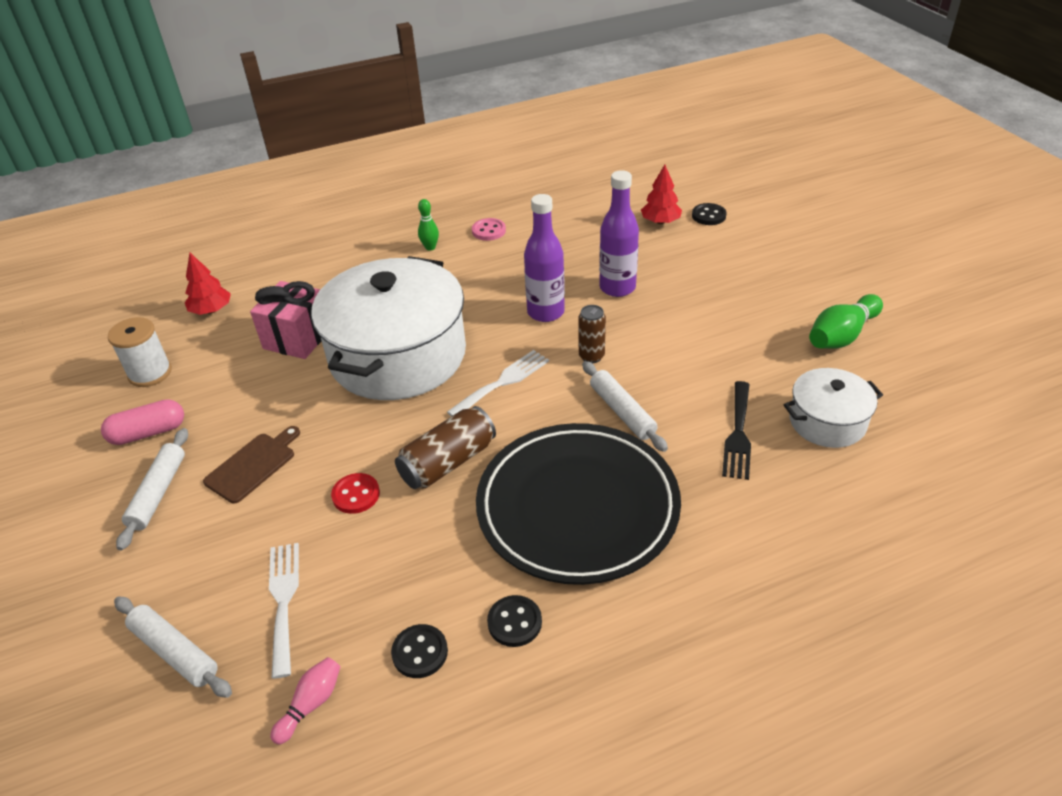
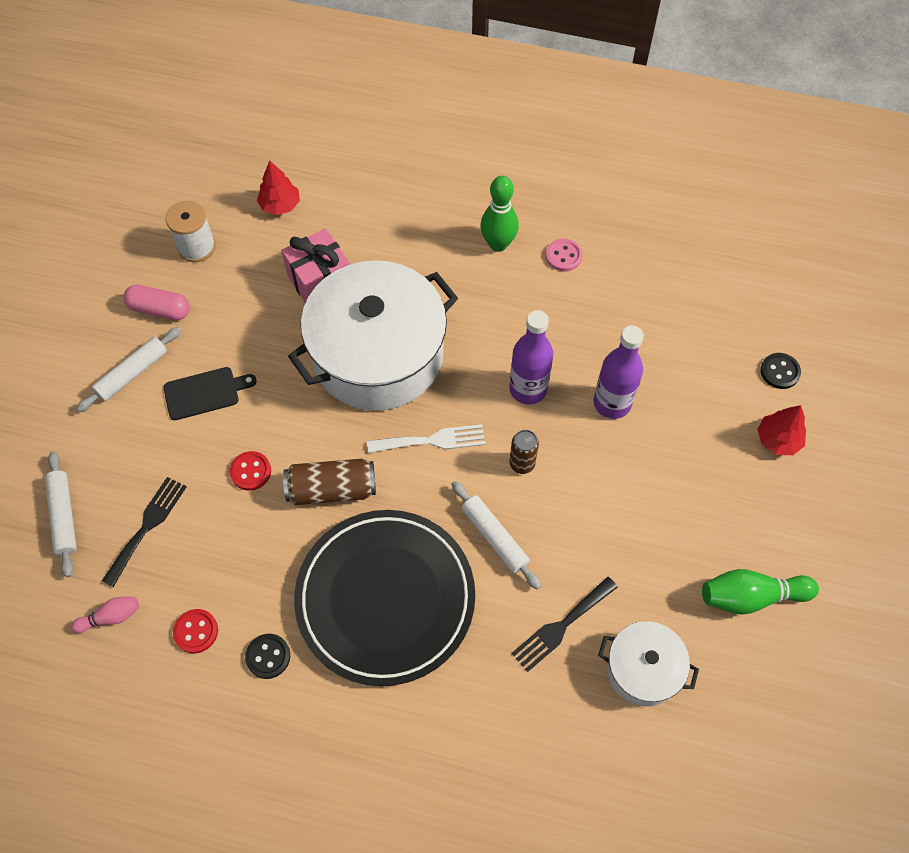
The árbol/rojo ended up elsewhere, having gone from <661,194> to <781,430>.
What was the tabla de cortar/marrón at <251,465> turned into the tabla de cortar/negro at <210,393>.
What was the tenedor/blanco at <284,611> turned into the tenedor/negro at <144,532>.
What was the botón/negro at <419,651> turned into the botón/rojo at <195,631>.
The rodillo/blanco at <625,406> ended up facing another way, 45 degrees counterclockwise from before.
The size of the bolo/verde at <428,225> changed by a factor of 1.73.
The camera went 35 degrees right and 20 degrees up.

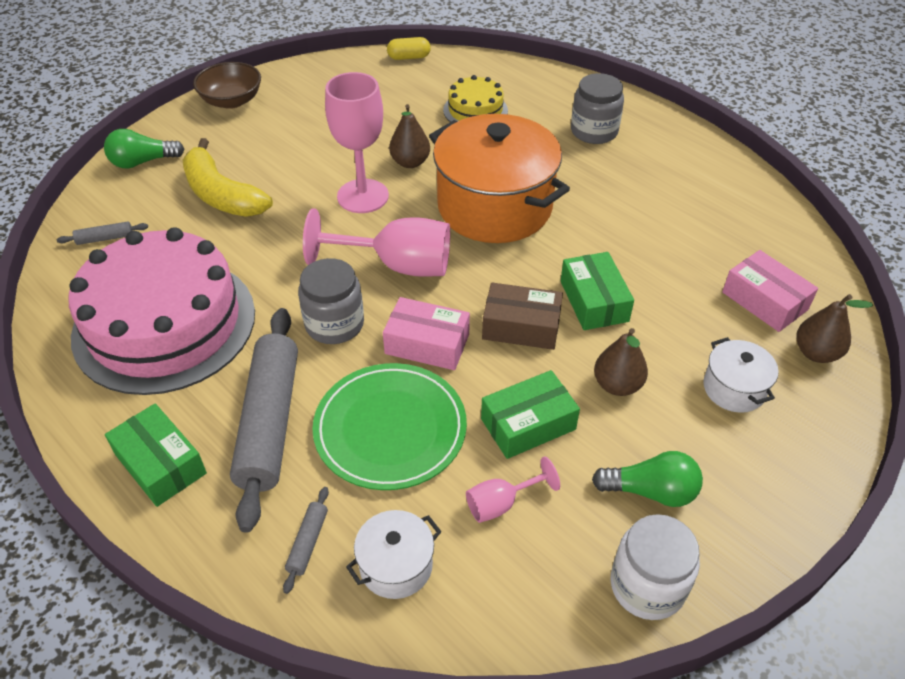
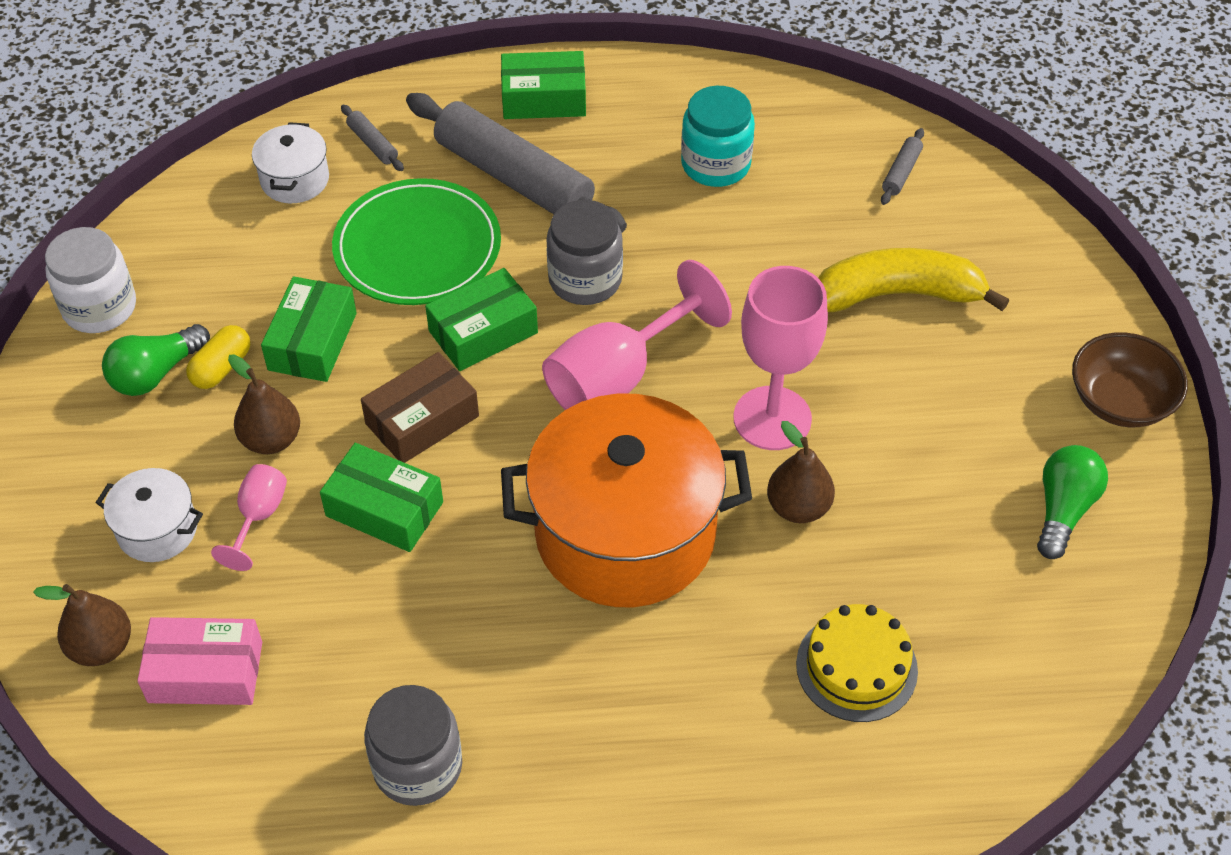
The bombilla/verde ended up elsewhere, having gone from <144,148> to <1072,502>.
The cápsula/amarillo ended up elsewhere, having gone from <409,48> to <218,357>.
The copa/rosa ended up elsewhere, having gone from <513,490> to <249,517>.
The tarro/gris ended up elsewhere, having gone from <597,108> to <413,745>.
Where the tarta/rosa stood at <161,311>, the tarro/turquesa came to stand at <718,136>.
What was the caja/rosa at <426,333> turned into the caja/verde at <481,319>.
The camera went 130 degrees right and 5 degrees up.

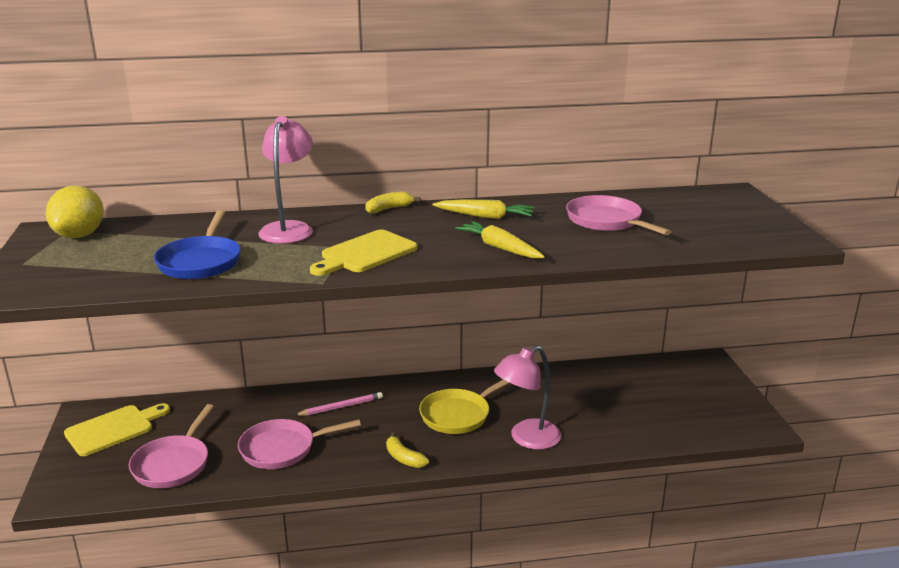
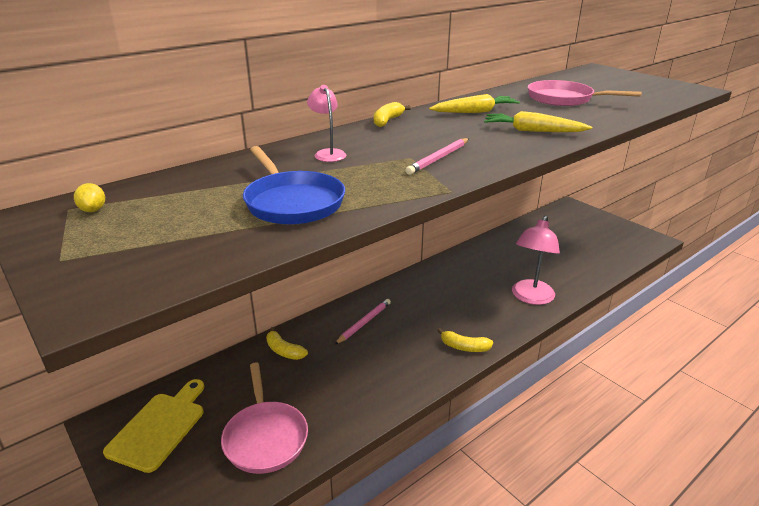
The second view lost the sartén/rosa at <299,444>.
The second view lost the sartén/amarillo at <464,407>.
The second view gained the plátano/amarillo at <287,343>.
Where the tabla de cortar/amarillo stood at <363,253>, the lápiz/rosa came to stand at <437,156>.
The size of the limón/amarillo at <75,212> changed by a factor of 0.42.
The size of the lámpara/rosa at <285,180> changed by a factor of 0.55.
The camera went 30 degrees left and 5 degrees up.

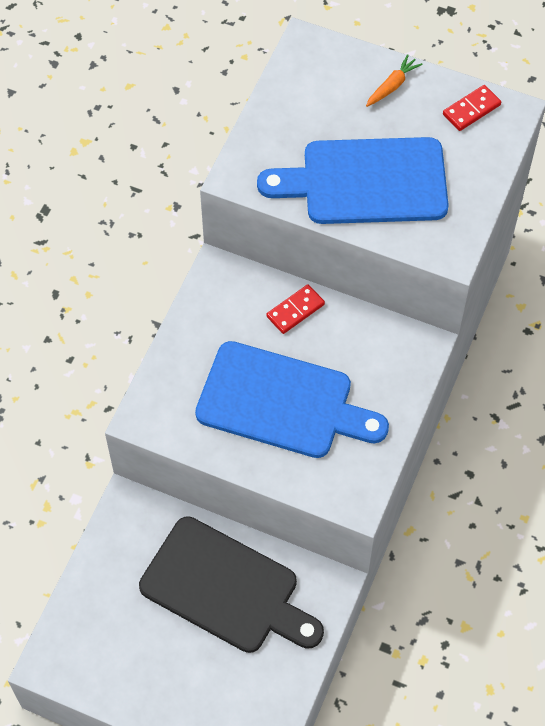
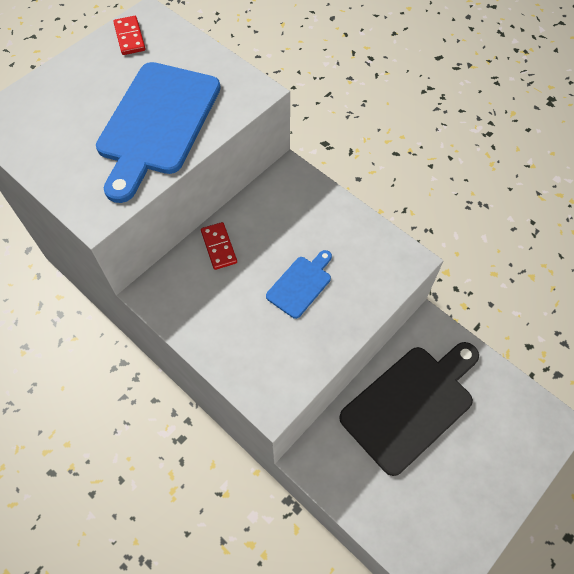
The second view lost the zanahoria/naranja at <394,80>.
The size of the tabla de cortar/azul at <292,399> changed by a factor of 0.48.
The camera went 70 degrees left and 0 degrees up.

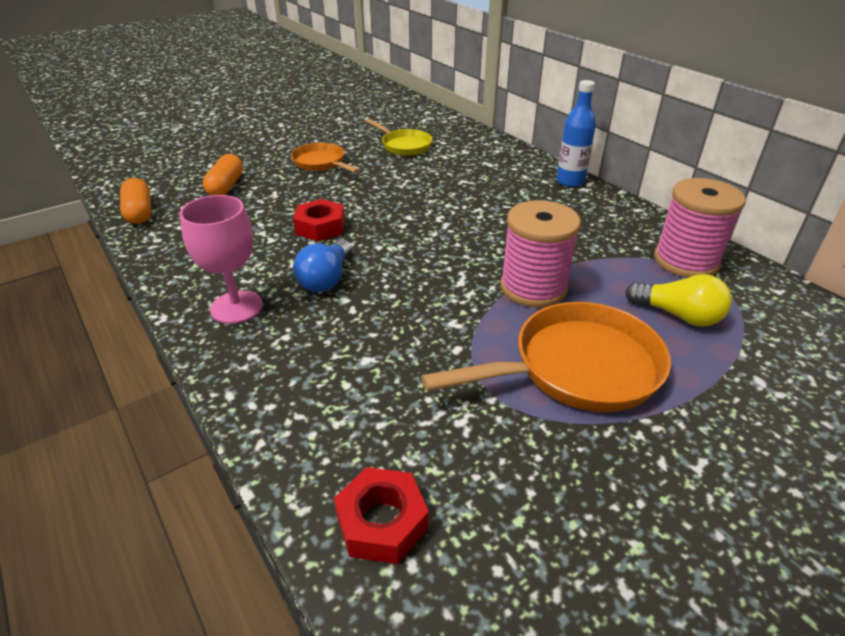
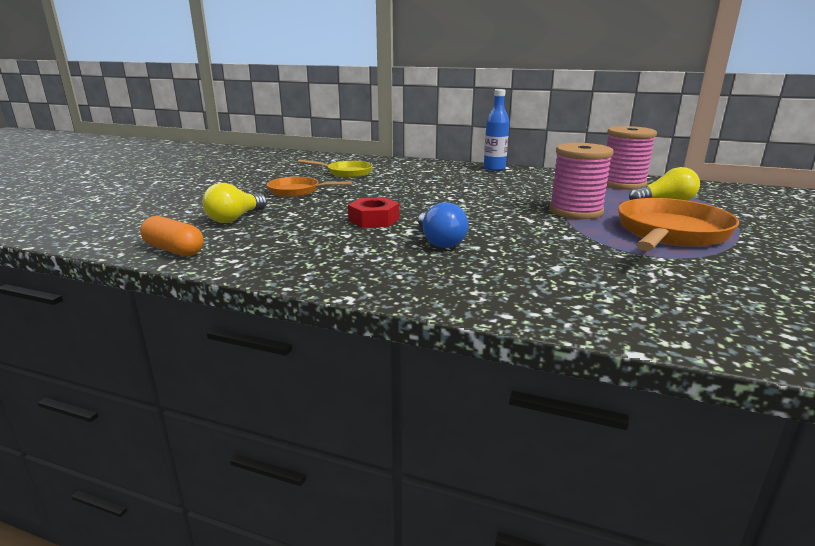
The second view lost the copa/rosa at <221,259>.
The second view lost the tuerca/rojo at <381,515>.
Where the cápsula/naranja stood at <223,174>, the bombilla/amarillo came to stand at <234,203>.
The camera went 35 degrees left and 15 degrees down.

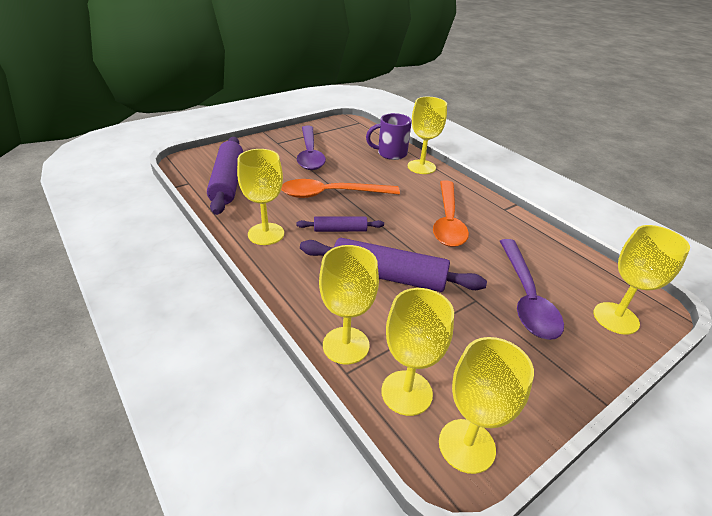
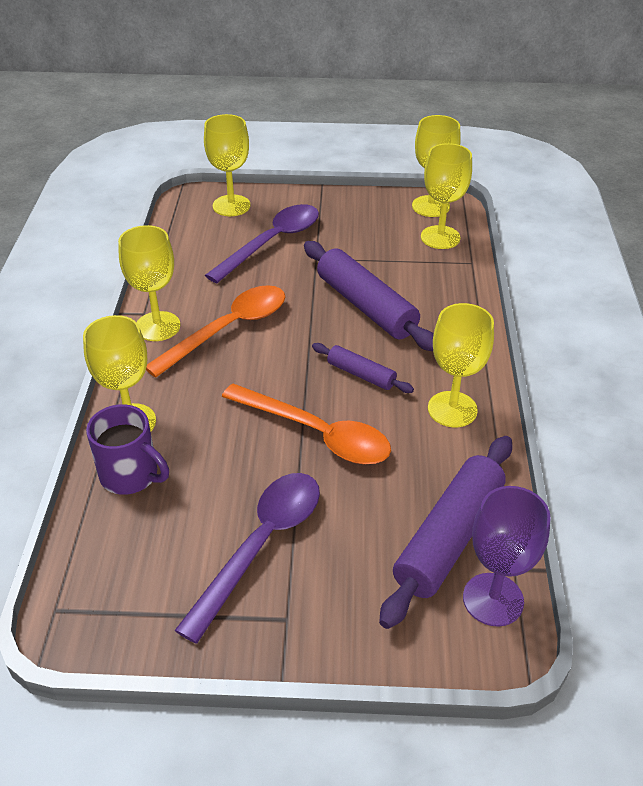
The second view gained the copa/morado at <507,556>.
The copa/amarillo ended up elsewhere, having gone from <349,305> to <149,283>.
The camera went 140 degrees left and 5 degrees up.

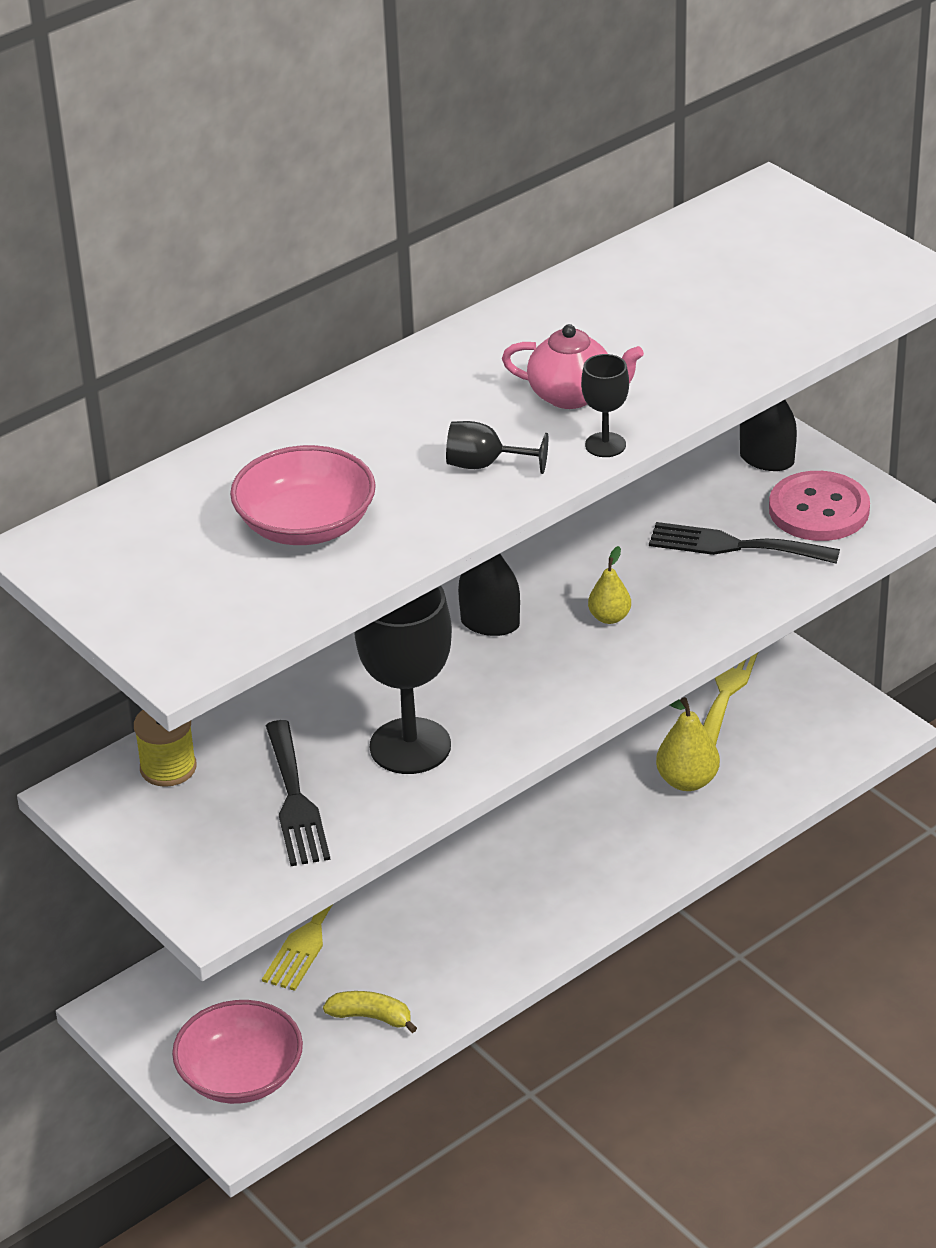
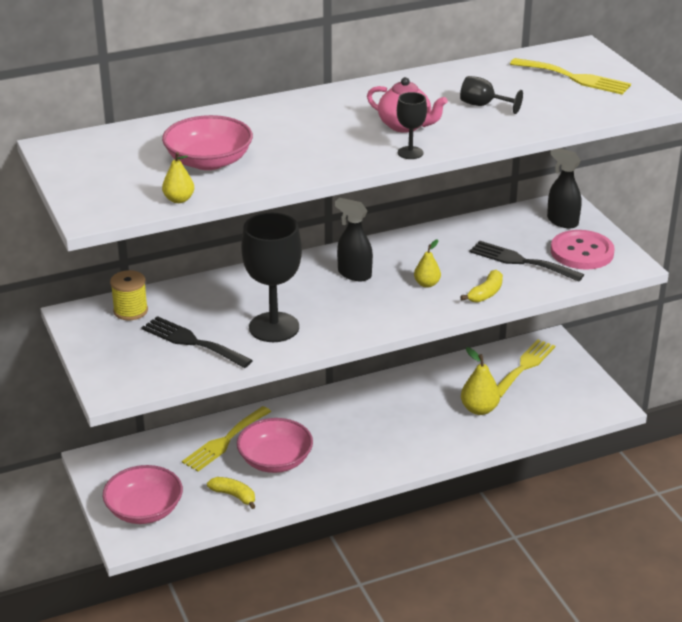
The second view gained the pera/amarillo at <178,177>.
The second view gained the cuenco/rosa at <275,445>.
The second view gained the plátano/amarillo at <481,286>.
The second view gained the tenedor/amarillo at <570,76>.
The copa/negro ended up elsewhere, having gone from <497,447> to <491,95>.
The tenedor/negro at <298,793> ended up facing another way, 120 degrees clockwise from before.
The camera went 15 degrees right and 5 degrees down.

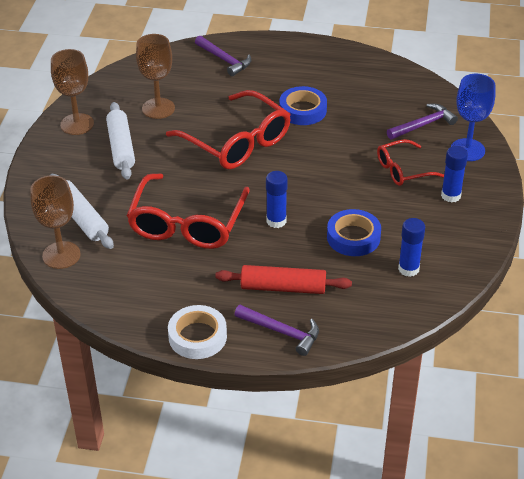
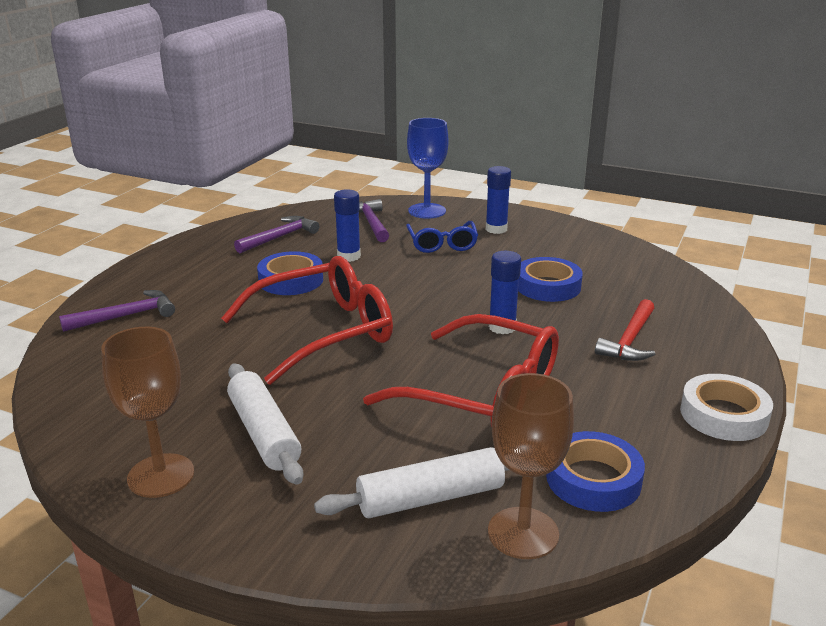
The second view lost the copa/marrón at <155,76>.
The second view gained the cinta adhesiva/azul at <595,471>.
The martillo/morado ended up elsewhere, having gone from <276,330> to <276,234>.
The barra de pegamento/azul ended up elsewhere, having gone from <411,247> to <347,225>.
Where the rodillo/rojo stood at <283,279>, the martillo/rojo came to stand at <625,330>.
What was the gafas/rojo at <410,162> turned into the gafas/azul at <442,237>.
The rodillo/blanco at <120,141> ended up facing another way, 60 degrees clockwise from before.
The camera went 75 degrees left and 15 degrees down.

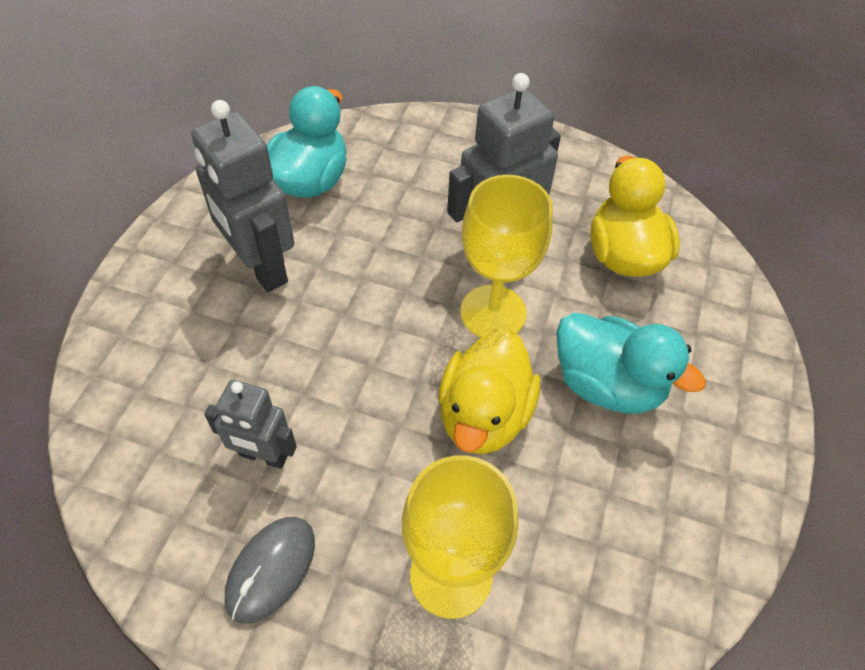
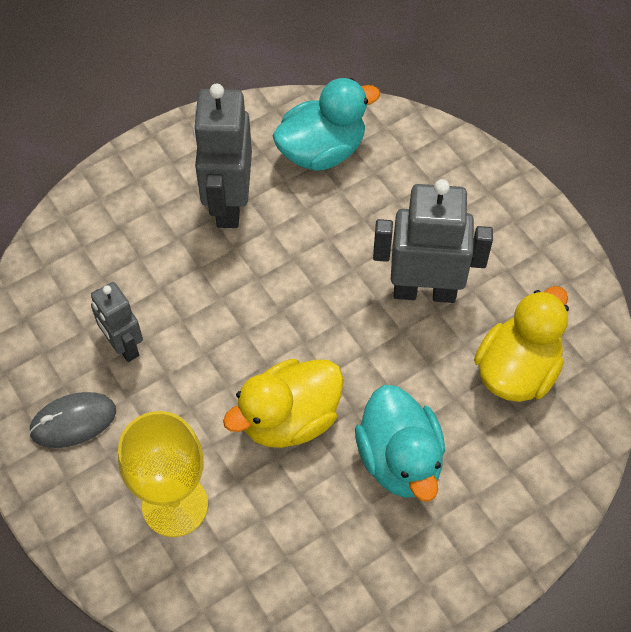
The second view lost the copa/amarillo at <506,256>.
The camera went 40 degrees right and 5 degrees up.

